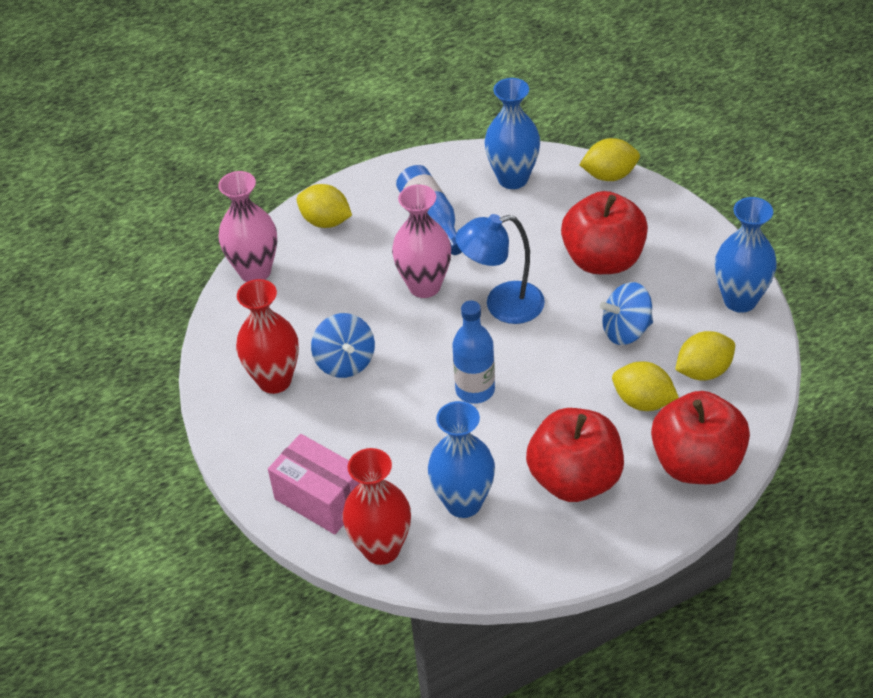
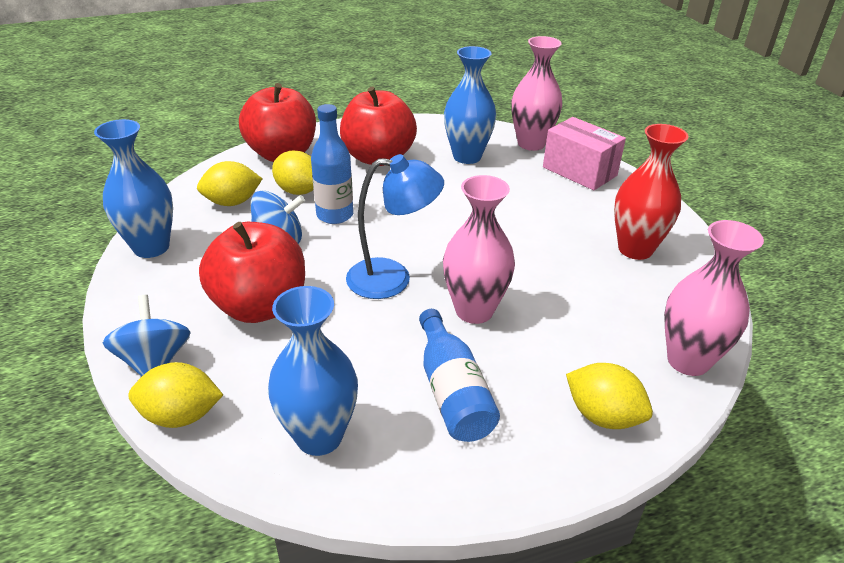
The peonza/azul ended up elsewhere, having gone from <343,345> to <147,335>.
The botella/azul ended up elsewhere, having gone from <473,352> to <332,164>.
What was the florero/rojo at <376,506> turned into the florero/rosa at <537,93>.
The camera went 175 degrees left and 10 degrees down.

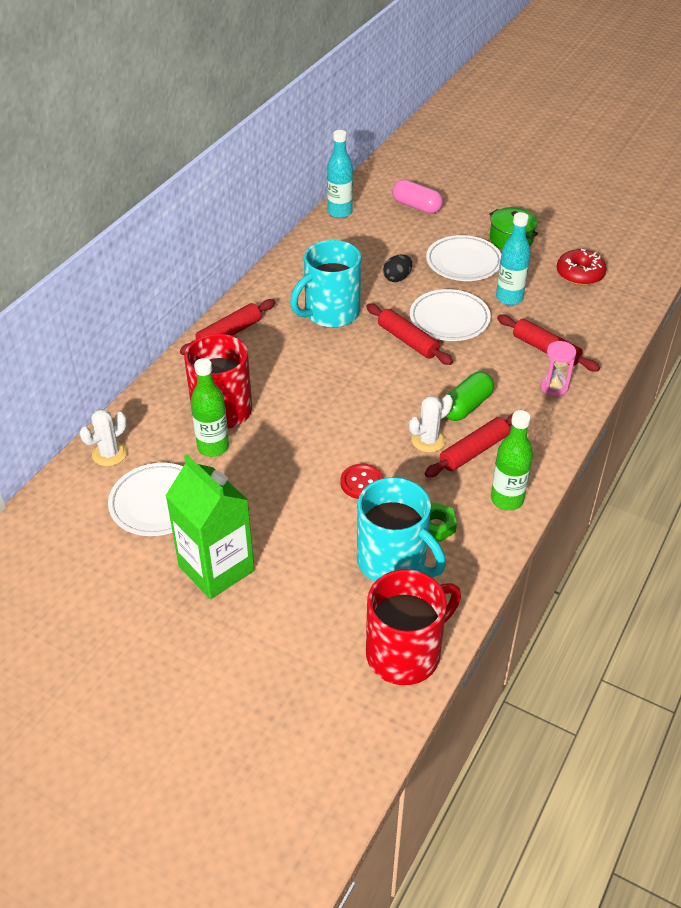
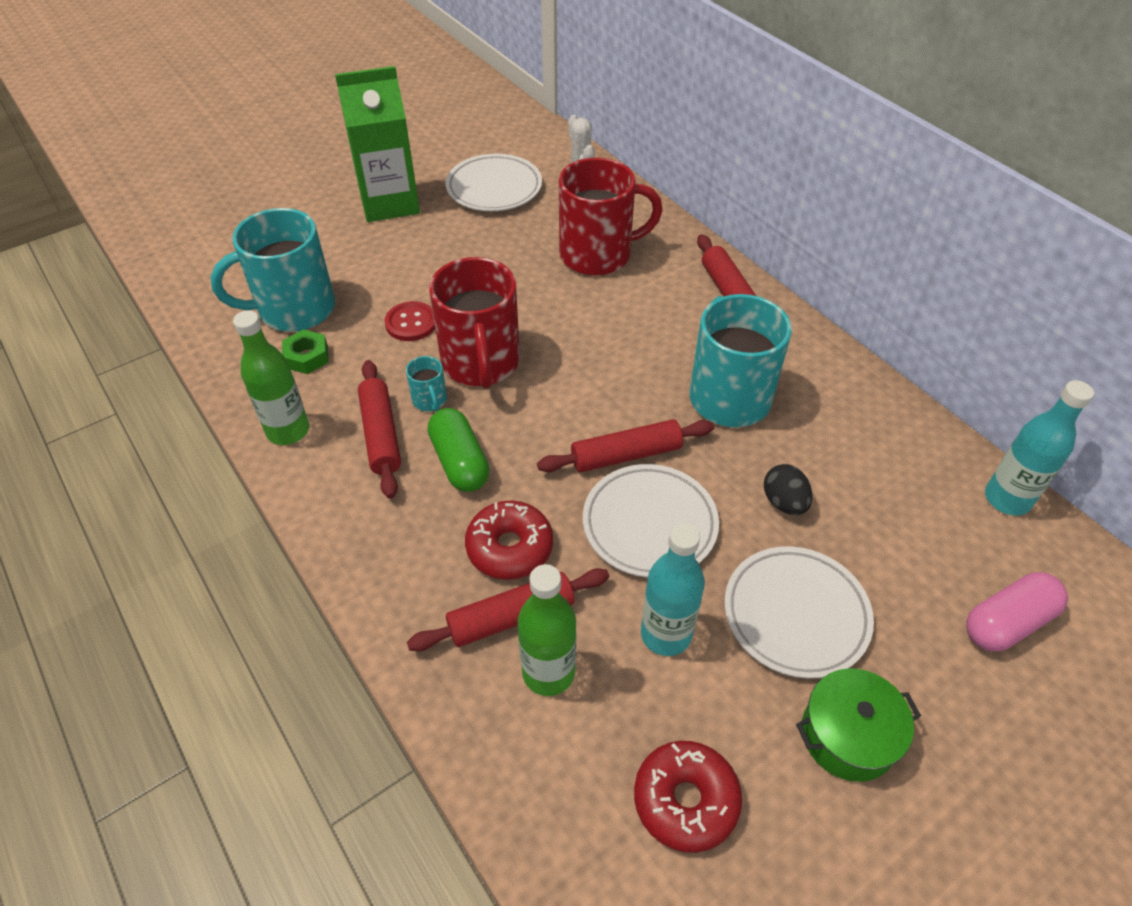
The second view lost the reloj de arena/rosa at <558,369>.
The second view gained the rosquilla/rojo at <509,540>.
The botella/verde ended up elsewhere, having gone from <210,407> to <547,630>.
The taza/rojo ended up elsewhere, having gone from <413,627> to <474,323>.
Where the cactus/blanco stood at <431,423>, the taza/turquesa came to stand at <426,383>.
The camera went 115 degrees right and 5 degrees up.

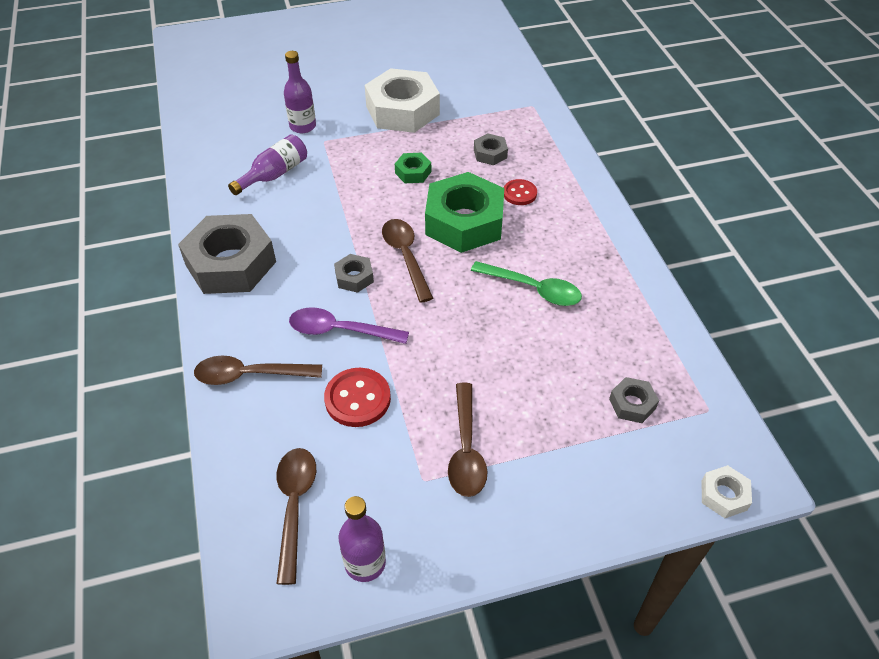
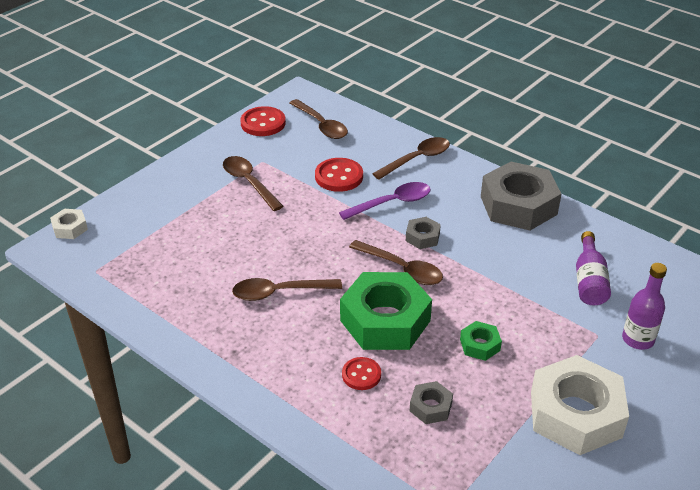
The second view lost the tuerca/gris at <634,400>.
Where the botella/morado stood at <362,539>, the botón/rojo came to stand at <263,121>.
What was the cuchara/verde at <526,283> turned into the cuchara/marrón at <287,289>.
The camera went 145 degrees right and 10 degrees down.

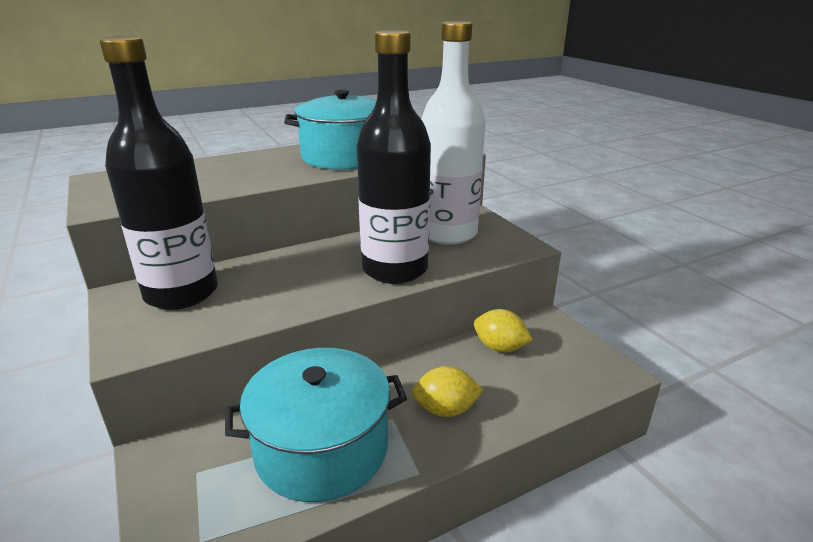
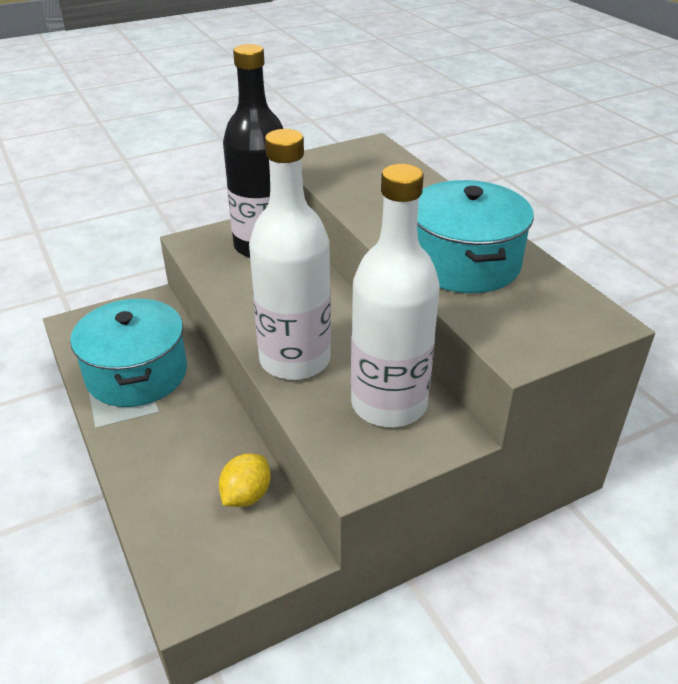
The second view lost the limón/amarillo at <447,391>.
What was the botella/negro at <394,157> turned into the botella/blanco at <290,254>.
The camera went 90 degrees right and 10 degrees up.

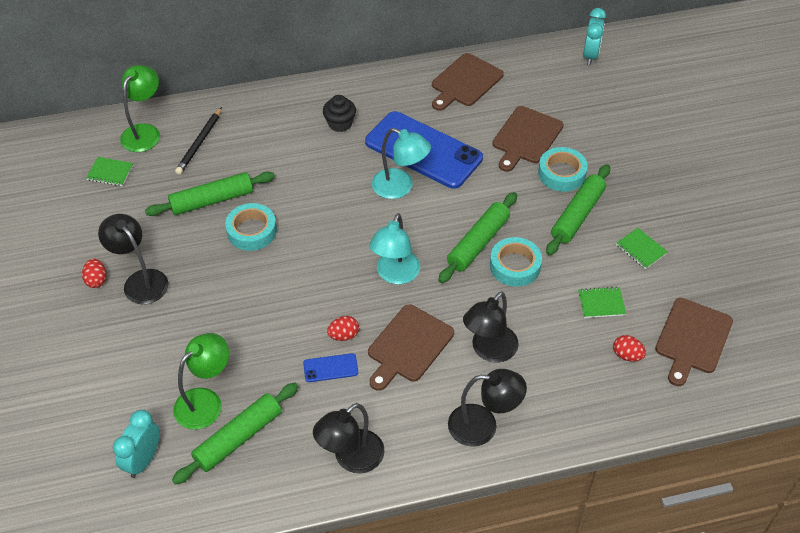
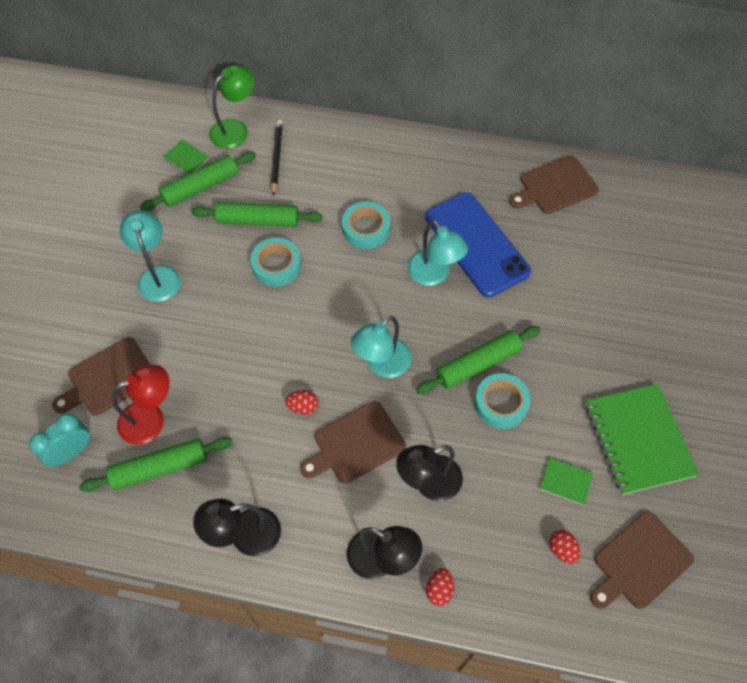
The second view lost the móvil/azul at <330,367>.
The second view lost the magdalena/negro at <339,113>.
The second view lost the despertador/turquesa at <594,36>.
The huevo/rojo ended up elsewhere, having gone from <94,273> to <440,587>.
The tabla de cortar/marrón ended up elsewhere, having gone from <527,139> to <101,376>.
The cinta adhesiva/turquesa ended up elsewhere, having gone from <563,169> to <366,225>.
The rodillo/verde ended up elsewhere, having gone from <578,209> to <198,181>.
What was the lámpara/negro at <133,259> turned into the lámpara/turquesa at <150,256>.
What was the lámpara/verde at <201,381> turned into the lámpara/rojo at <141,405>.
The lápiz/negro at <198,141> ended up facing another way, 135 degrees clockwise from before.
The size of the cuaderno/verde at <642,248> changed by a factor of 2.27.
The camera went 25 degrees right and 10 degrees up.

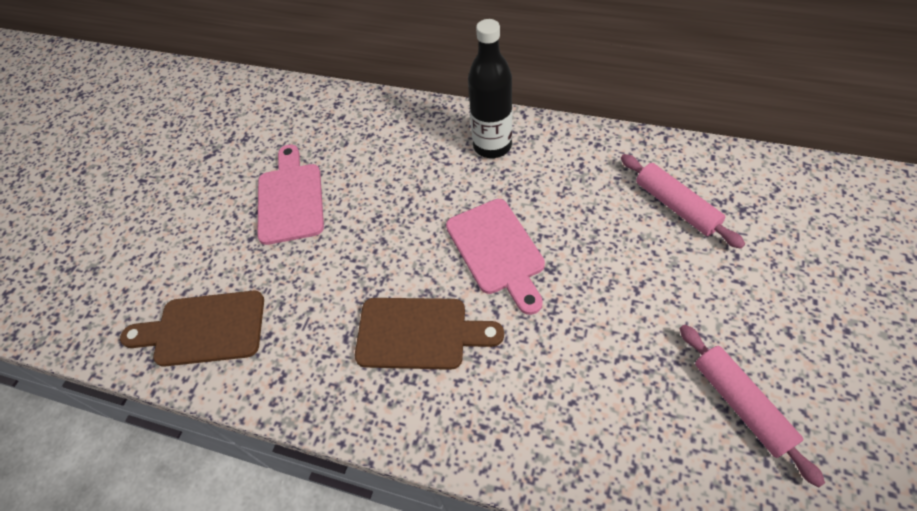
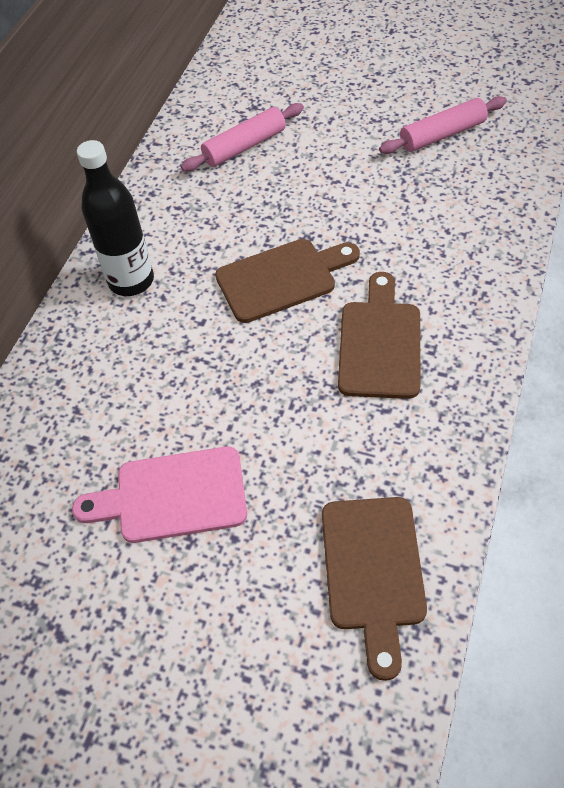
What was the tabla de cortar/rosa at <495,257> turned into the tabla de cortar/marrón at <287,281>.
The camera went 90 degrees left and 0 degrees up.

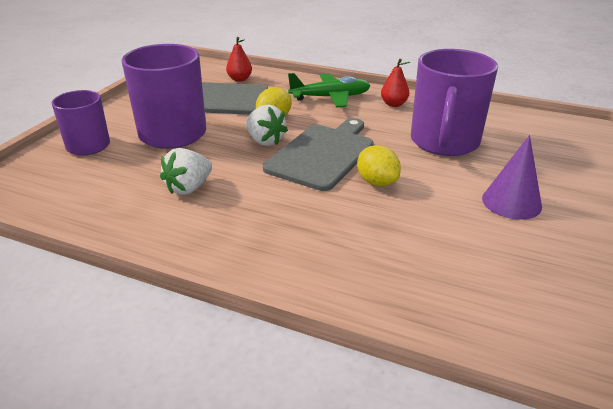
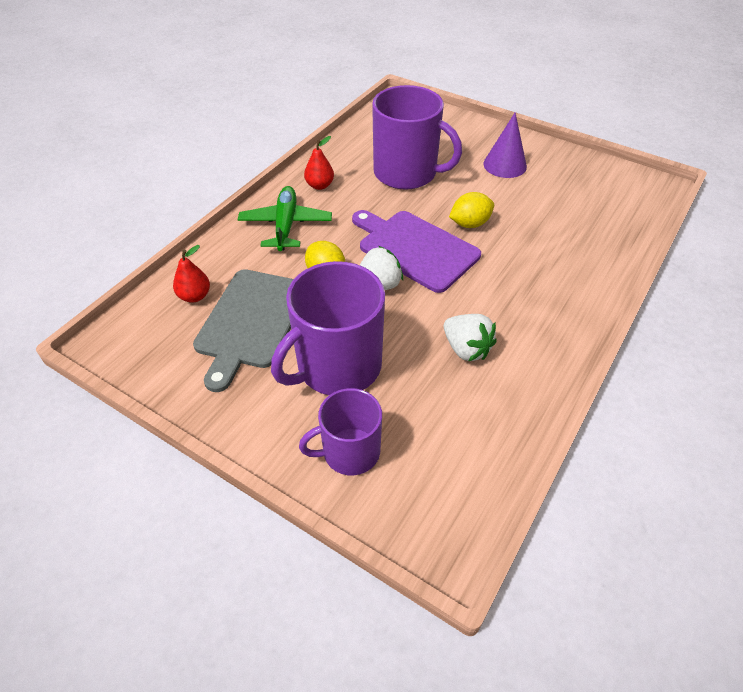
What was the tabla de cortar/gris at <318,154> turned into the tabla de cortar/morado at <416,251>.
The camera went 80 degrees left and 15 degrees up.

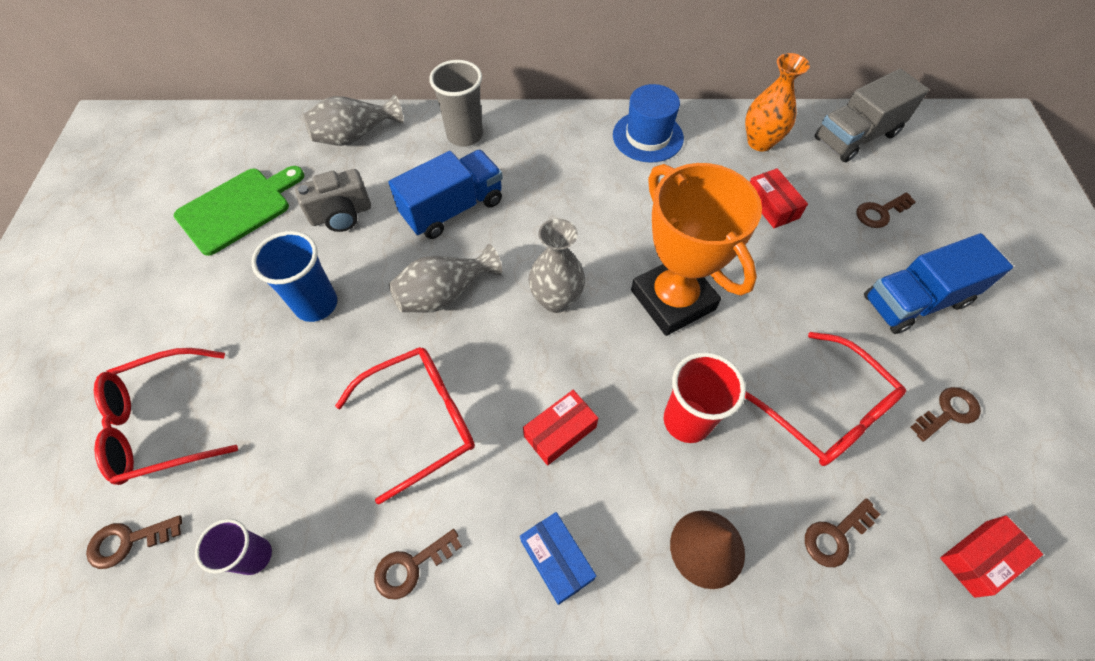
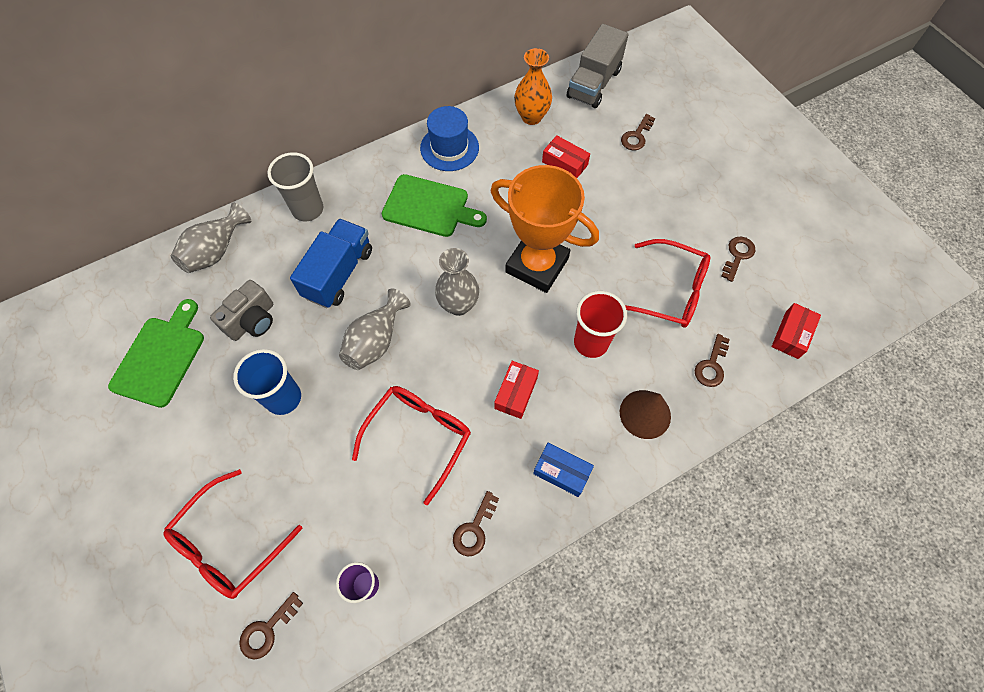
The second view lost the camión/azul at <938,283>.
The second view gained the tabla de cortar/verde at <434,205>.
The camera went 30 degrees left and 5 degrees up.

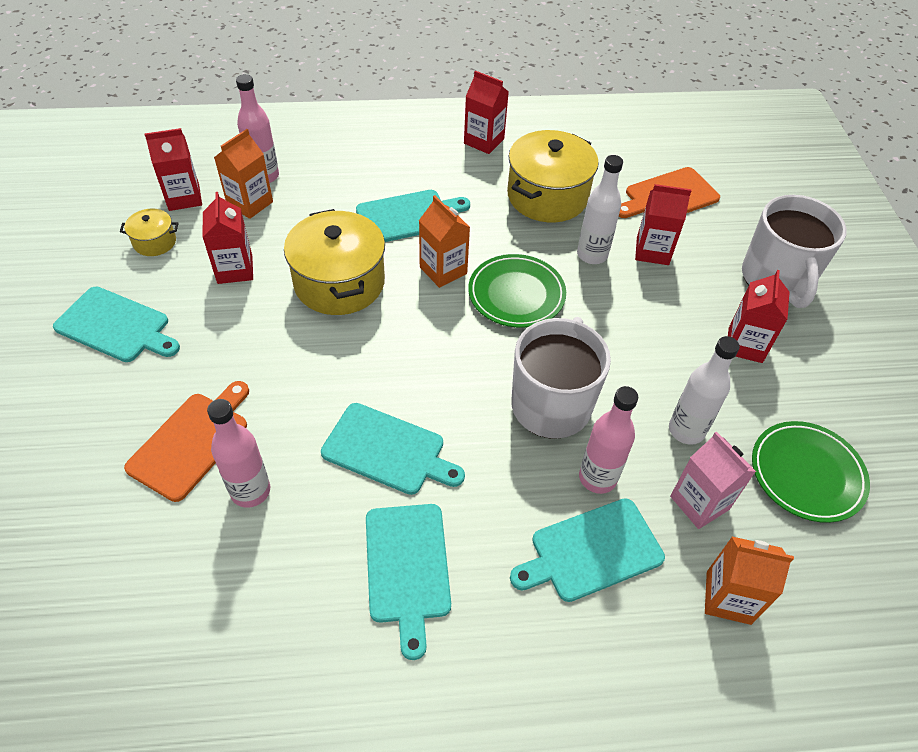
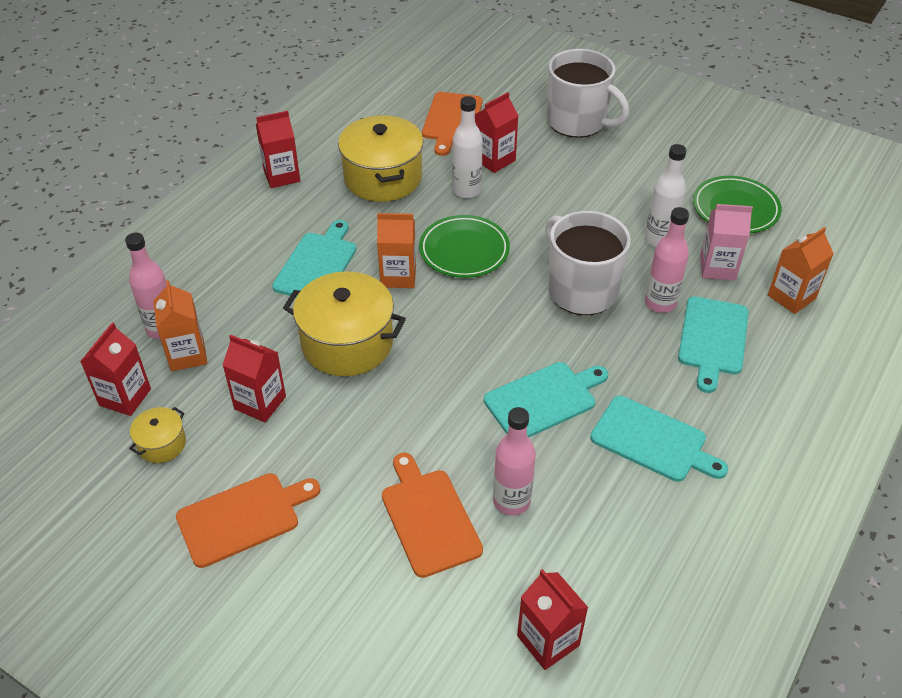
The cartón de leche/rojo ended up elsewhere, having gone from <758,316> to <552,619>.
What was the tabla de cortar/turquesa at <116,324> turned into the tabla de cortar/naranja at <248,520>.
The camera went 50 degrees left and 5 degrees down.

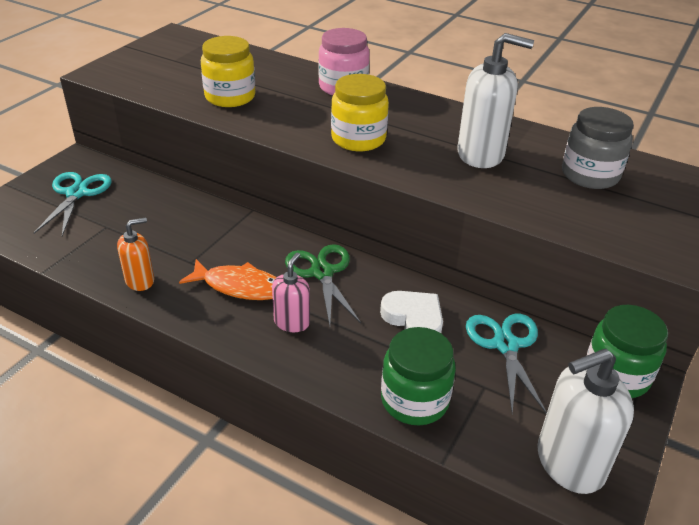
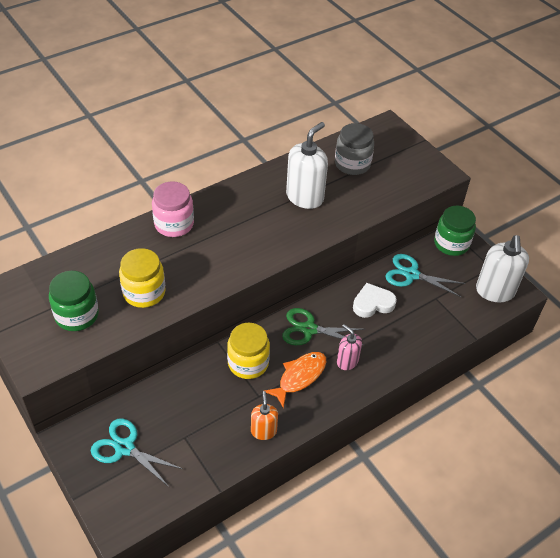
The tarro/amarillo ended up elsewhere, having gone from <360,112> to <248,351>.
The tarro/verde ended up elsewhere, having gone from <418,376> to <74,301>.
The camera went 65 degrees left and 10 degrees up.

